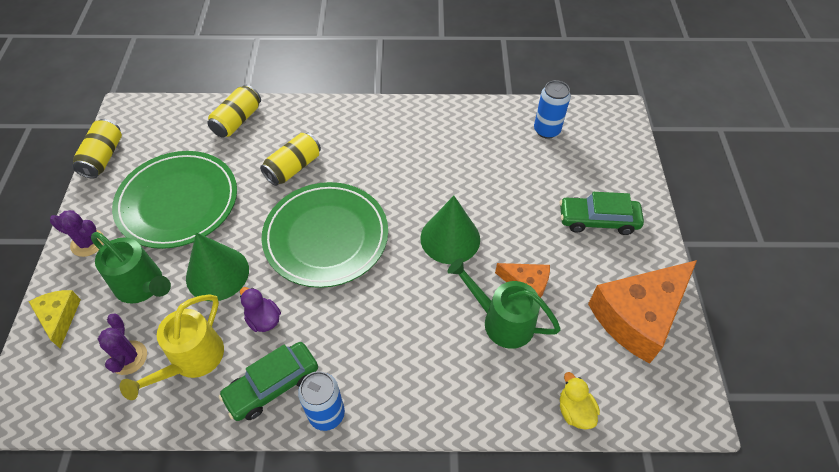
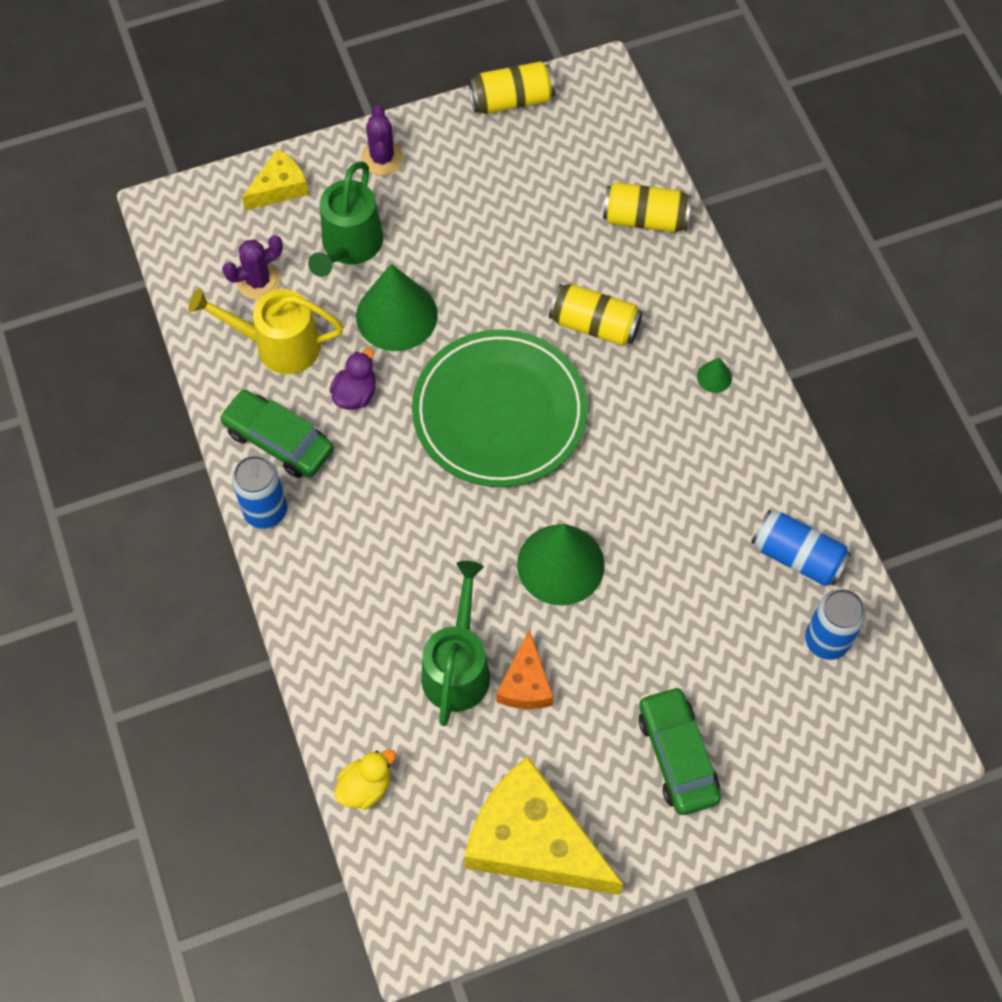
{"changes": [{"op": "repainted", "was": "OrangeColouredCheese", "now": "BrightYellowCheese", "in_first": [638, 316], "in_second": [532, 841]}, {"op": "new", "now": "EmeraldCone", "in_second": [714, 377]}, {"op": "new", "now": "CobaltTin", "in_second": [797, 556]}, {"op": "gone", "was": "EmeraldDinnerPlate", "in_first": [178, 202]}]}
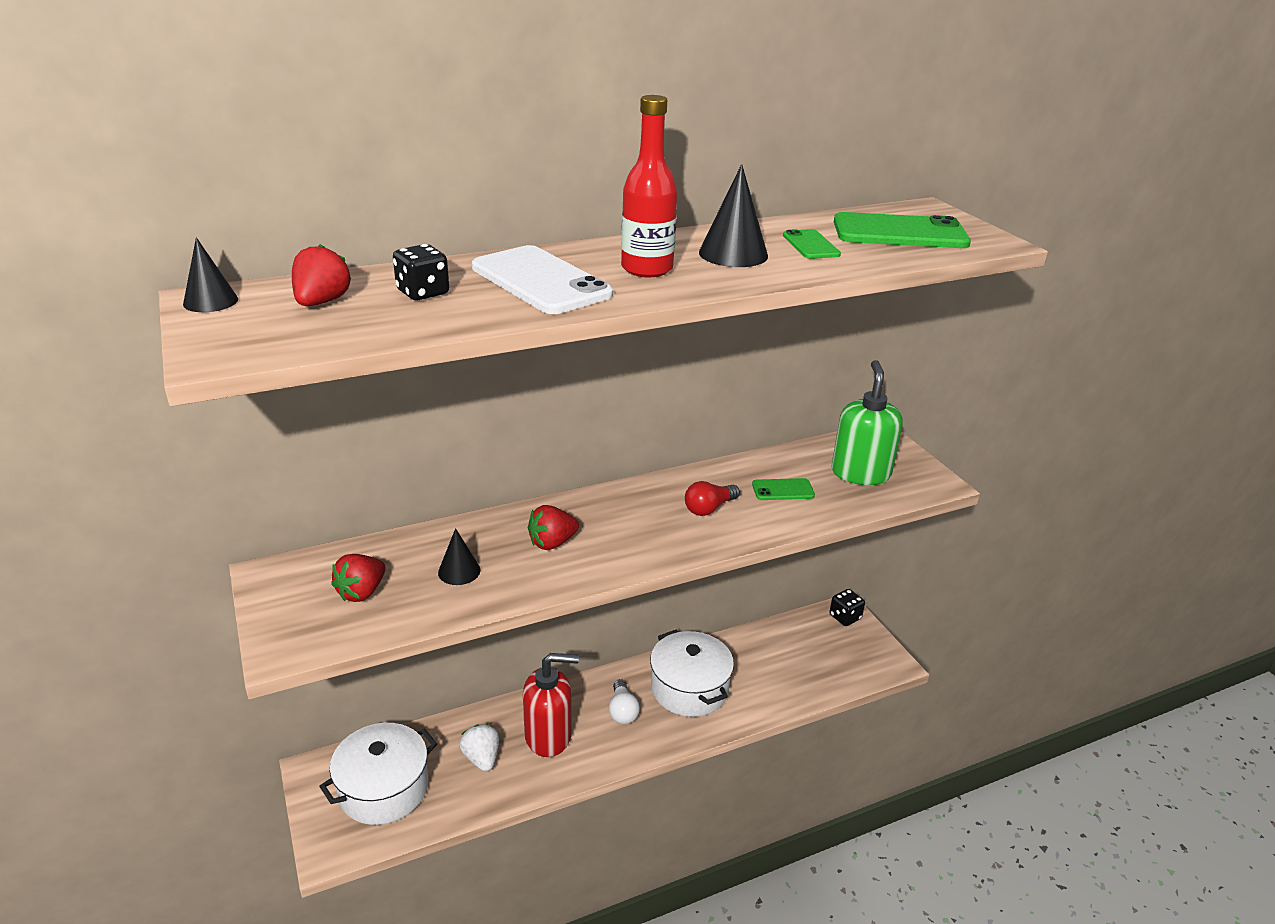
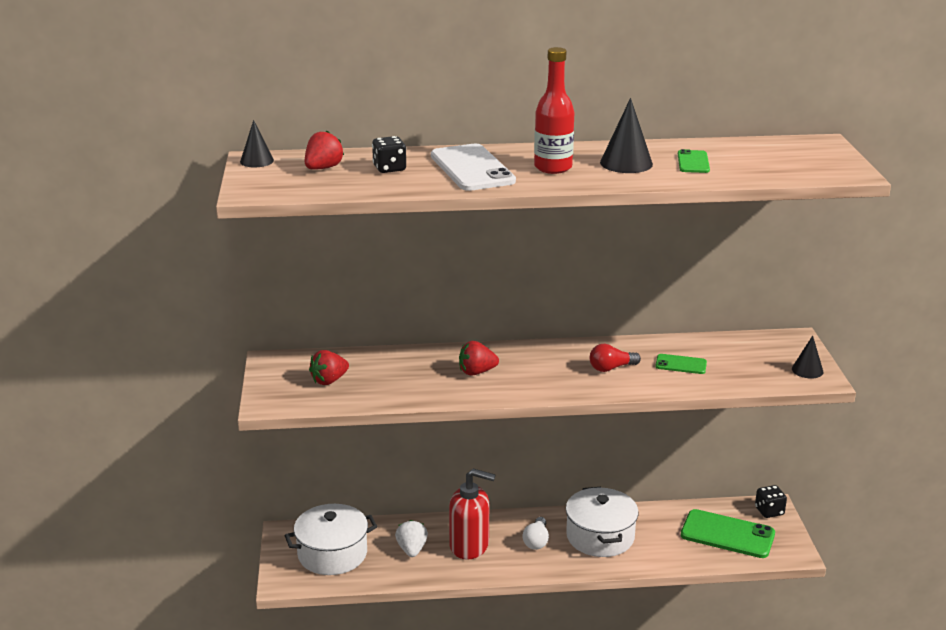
{"changes": [{"op": "shifted", "was": "EmeraldSmartphone", "in_first": [899, 233], "in_second": [727, 534]}, {"op": "shifted", "was": "BlackCone", "in_first": [459, 571], "in_second": [807, 370]}, {"op": "gone", "was": "EmeraldPumpBottle", "in_first": [860, 473]}]}
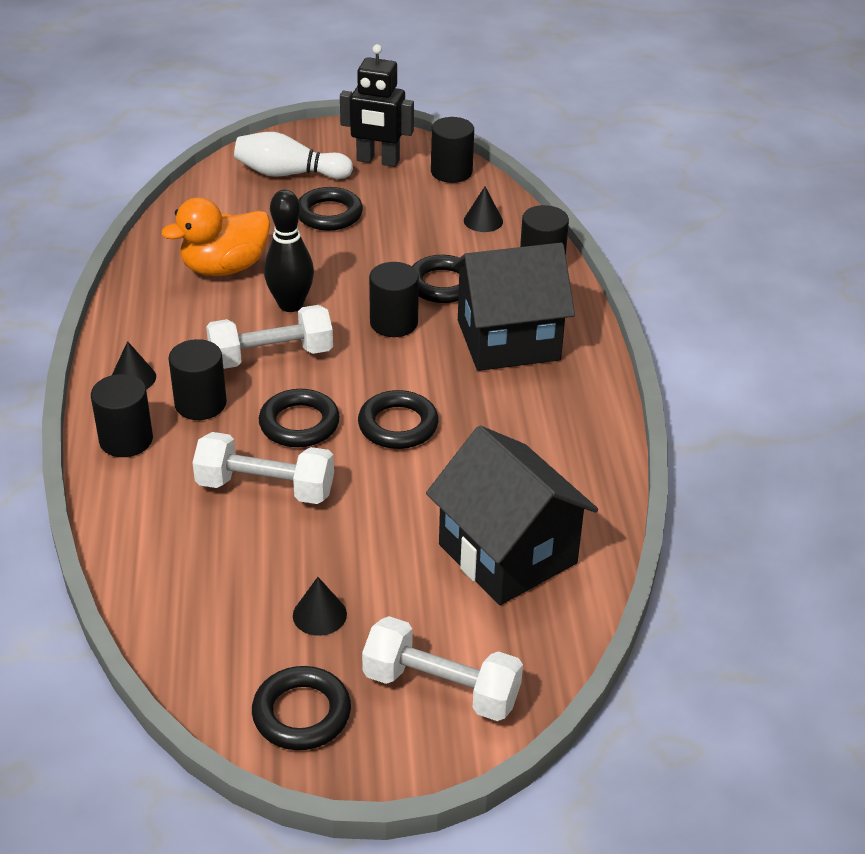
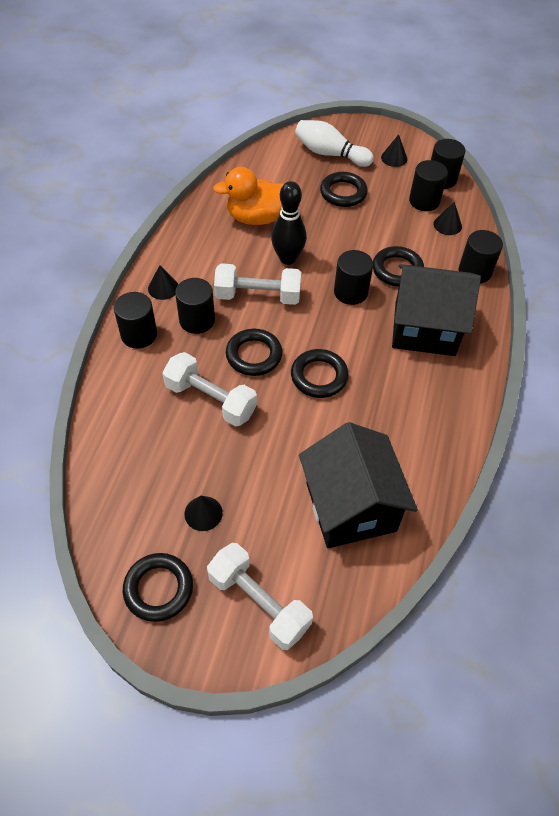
{"changes": [{"op": "swapped", "was": "BlackRobotFigure", "now": "BlackCone", "in_first": [378, 161], "in_second": [394, 158]}, {"op": "new", "now": "BlackCylinder", "in_second": [424, 201]}]}
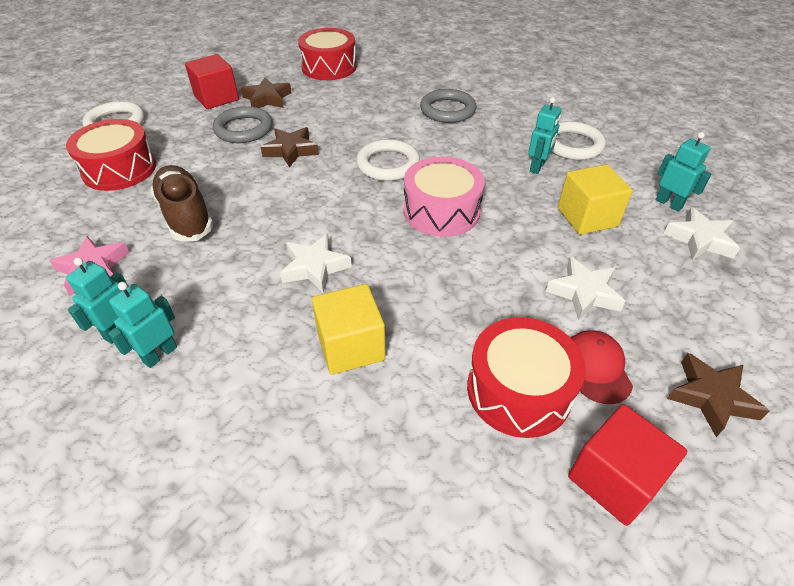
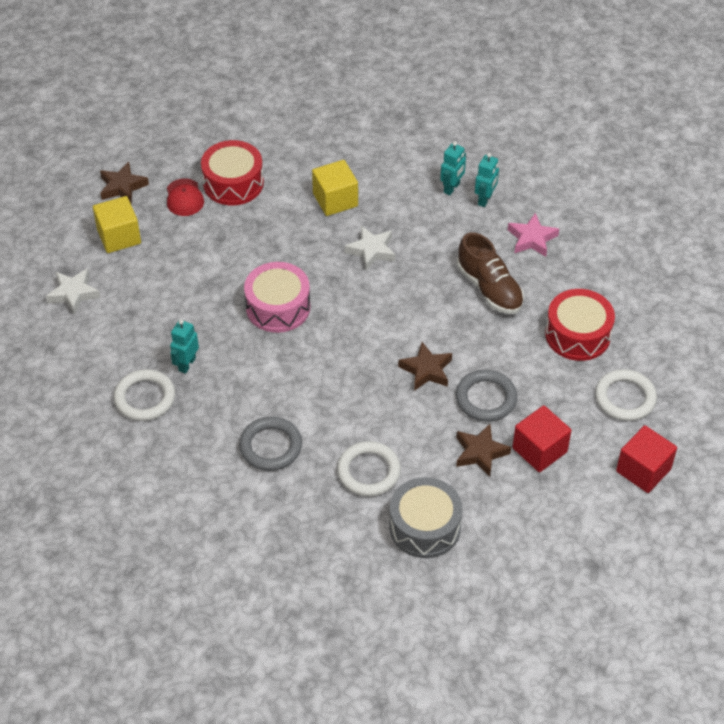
{"changes": [{"op": "shifted", "was": "BrightYellowCube", "in_first": [587, 217], "in_second": [119, 236]}, {"op": "shifted", "was": "WhiteRing", "in_first": [388, 164], "in_second": [368, 471]}, {"op": "repainted", "was": "CrimsonToyDrum", "now": "GreyToyDrum", "in_first": [329, 67], "in_second": [425, 527]}, {"op": "shifted", "was": "CrimsonCube", "in_first": [614, 479], "in_second": [643, 470]}, {"op": "gone", "was": "WhiteStarShape", "in_first": [584, 293]}, {"op": "gone", "was": "TealRobotFigure", "in_first": [669, 203]}]}
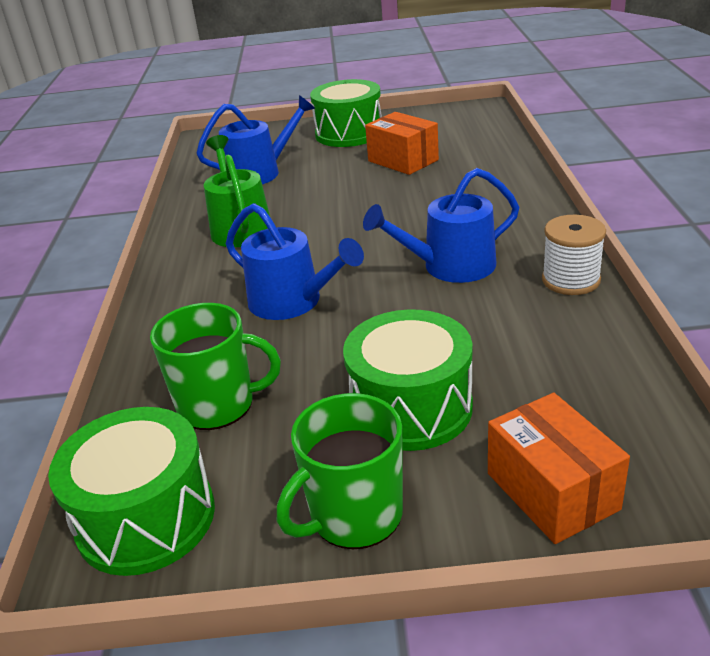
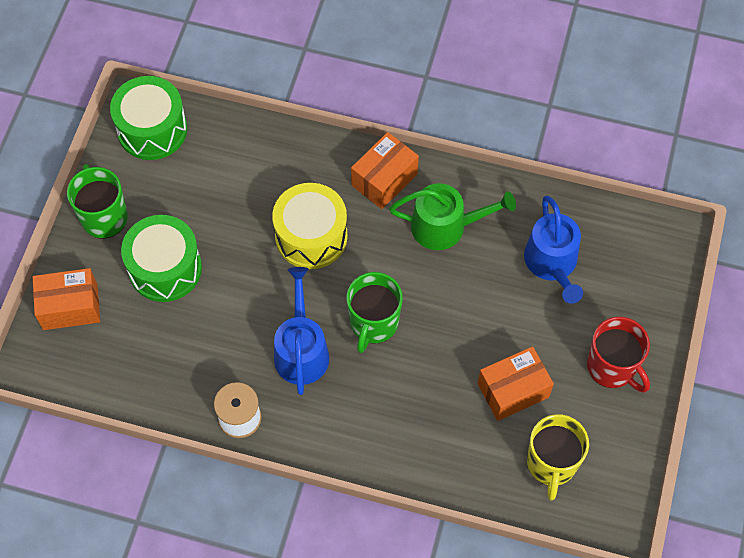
{"changes": [{"op": "swapped", "was": "CobaltWateringCan", "now": "BrightYellowToyDrum", "in_first": [292, 302], "in_second": [311, 236]}, {"op": "shifted", "was": "EmeraldCoffeeMug", "in_first": [218, 405], "in_second": [373, 323]}, {"op": "new", "now": "OrangeColouredBox", "in_second": [384, 179]}, {"op": "new", "now": "BrightYellowCoffeeMug", "in_second": [551, 463]}, {"op": "swapped", "was": "EmeraldToyDrum", "now": "CrimsonCoffeeMug", "in_first": [349, 133], "in_second": [612, 367]}]}
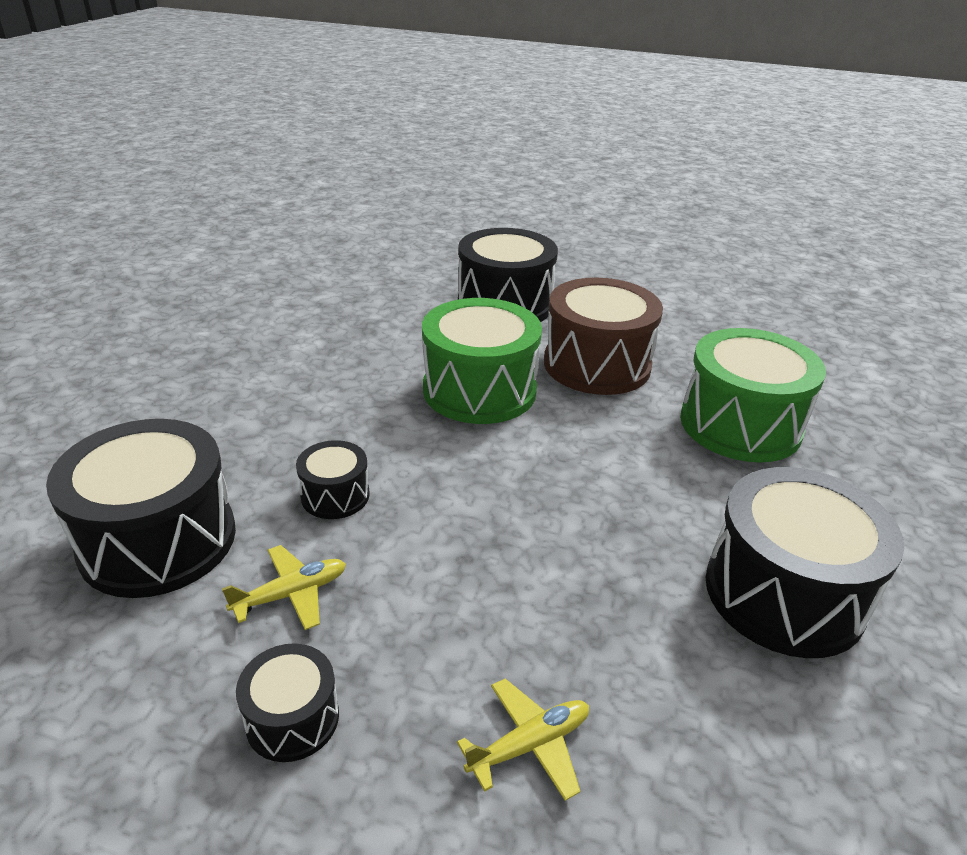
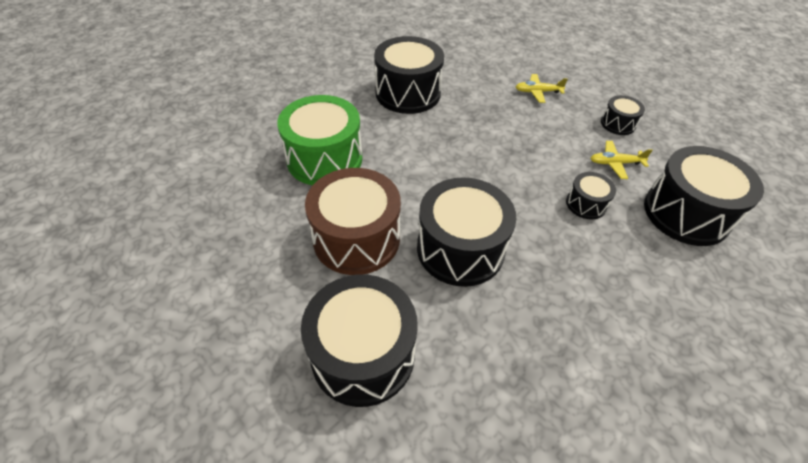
{"changes": [{"op": "repainted", "was": "EmeraldToyDrum", "now": "BlackToyDrum", "in_first": [479, 390], "in_second": [460, 249]}]}
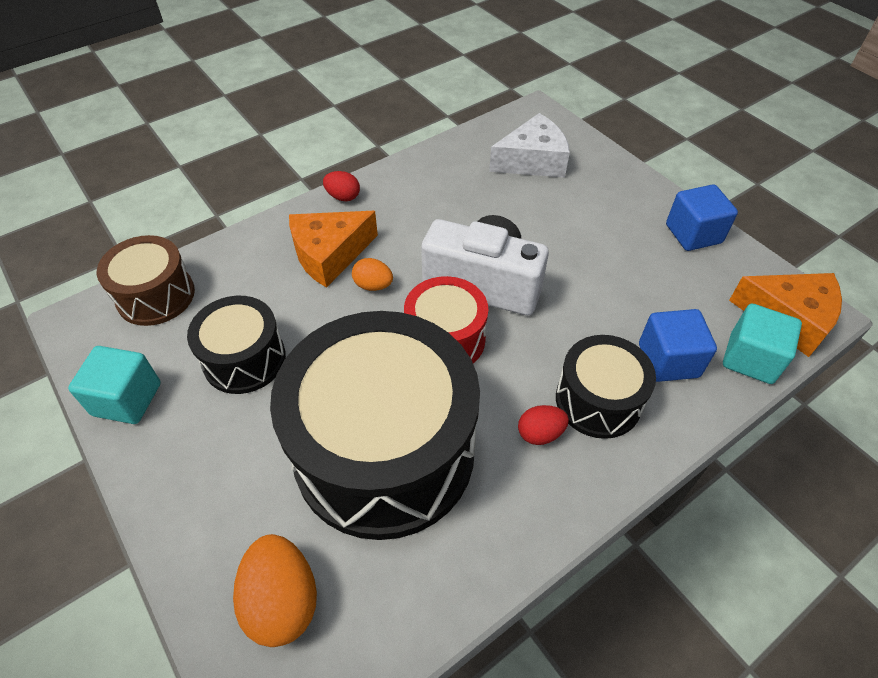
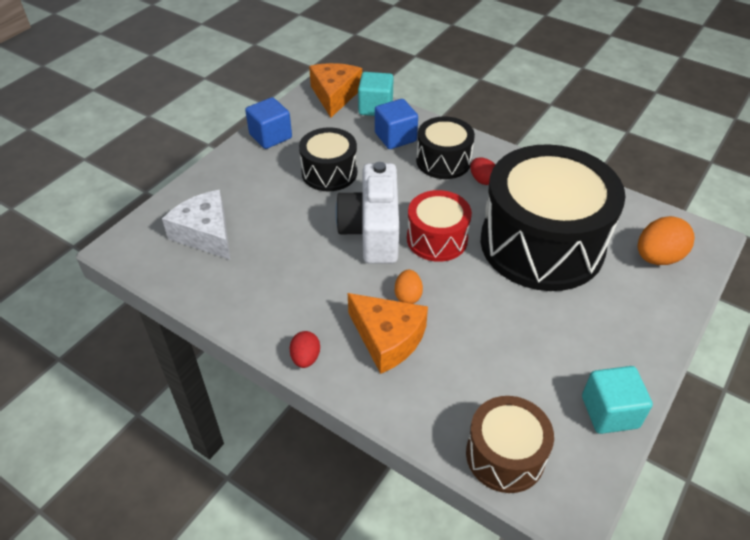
{"changes": [{"op": "shifted", "was": "BlackToyDrum", "in_first": [244, 359], "in_second": [329, 172]}]}
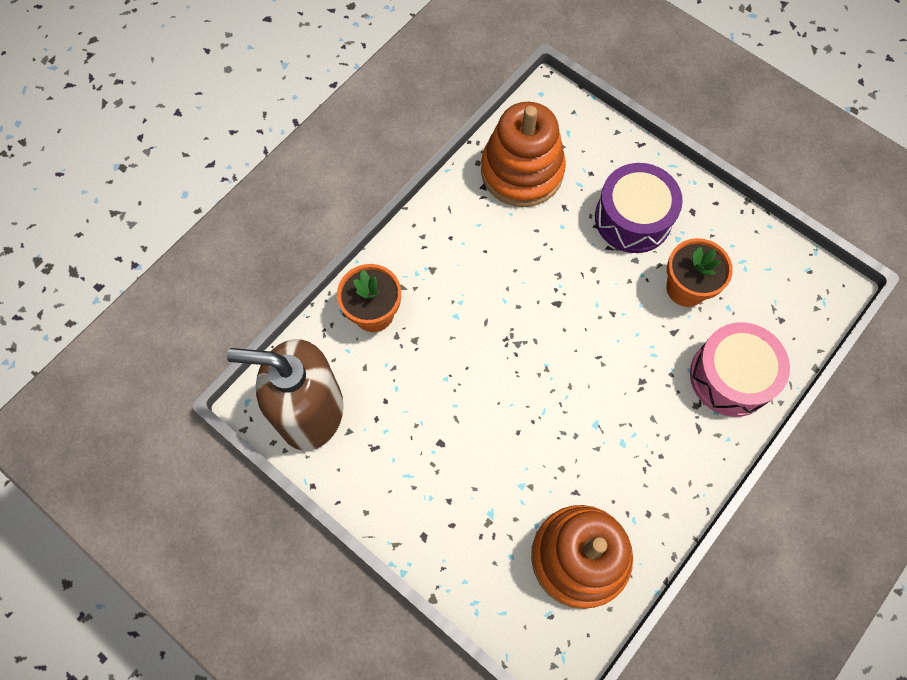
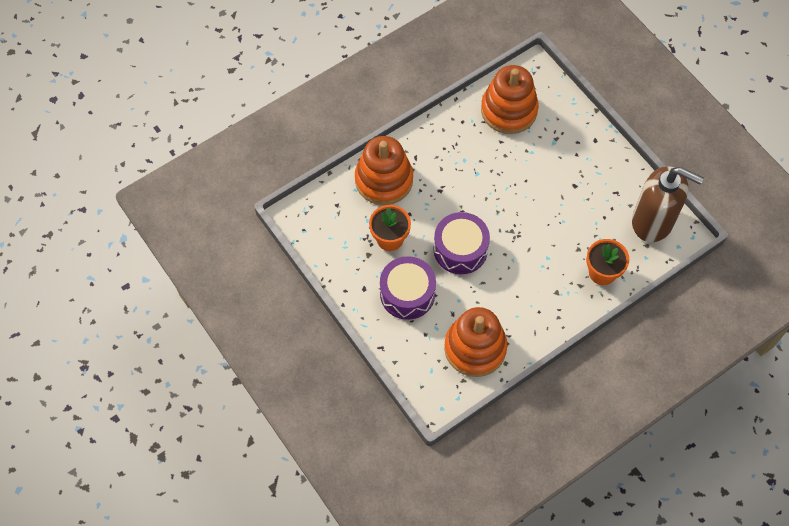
{"changes": [{"op": "swapped", "was": "PinkToyDrum", "now": "OrangeColouredStackingRings", "in_first": [731, 376], "in_second": [384, 180]}, {"op": "new", "now": "PurpleToyDrum", "in_second": [460, 249]}]}
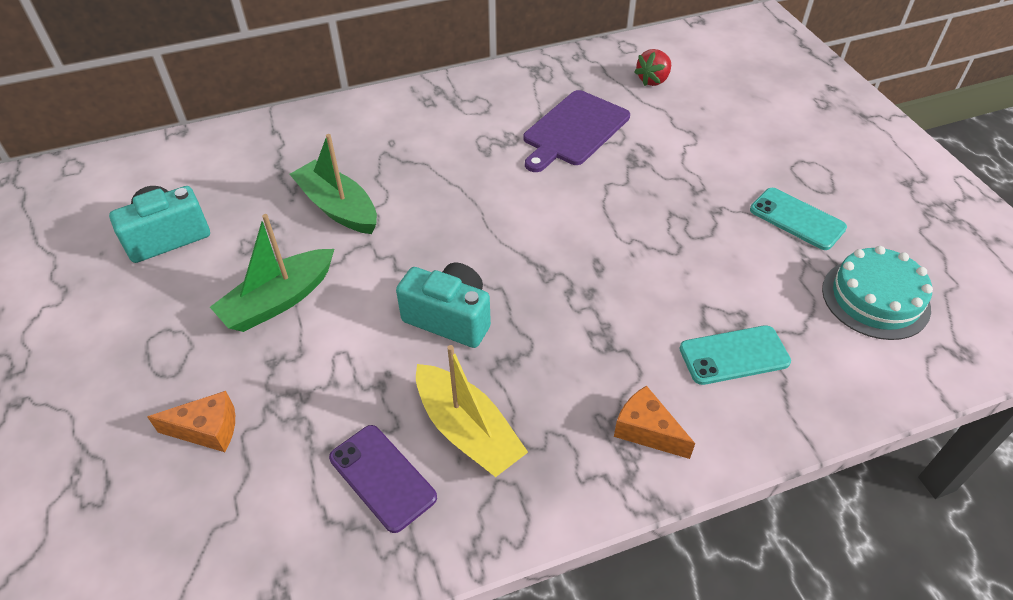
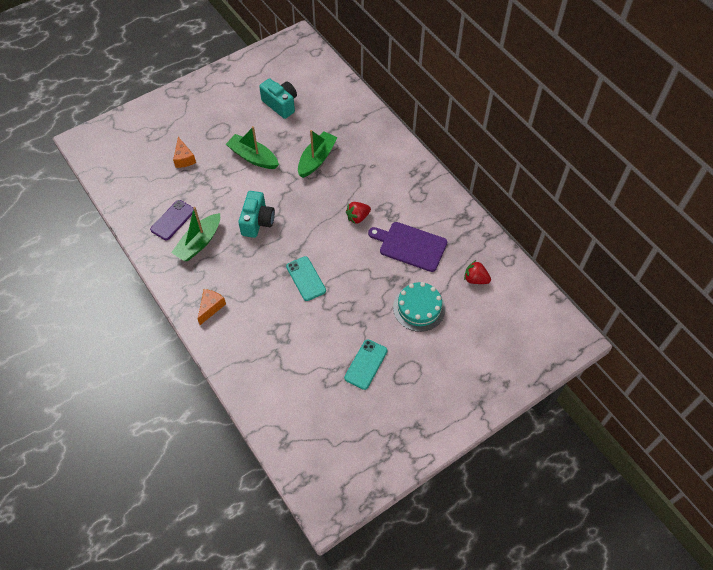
{"changes": [{"op": "repainted", "was": "BrightYellowBoat", "now": "EmeraldBoat", "in_first": [468, 431], "in_second": [199, 243]}, {"op": "shifted", "was": "TealSmartphone", "in_first": [734, 355], "in_second": [306, 278]}, {"op": "new", "now": "CrimsonStrawberry", "in_second": [358, 217]}, {"op": "shifted", "was": "TealCake", "in_first": [875, 298], "in_second": [419, 308]}]}
